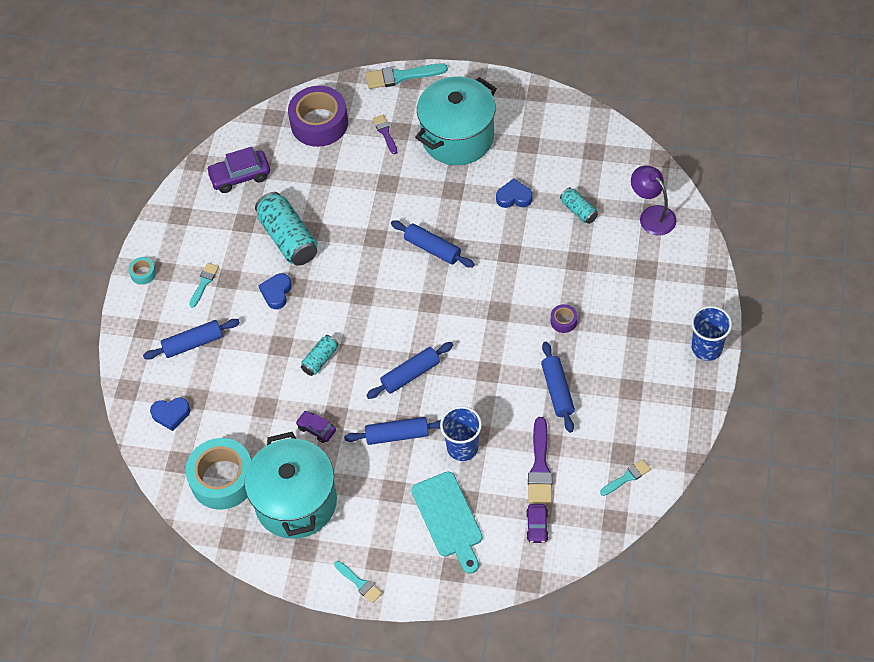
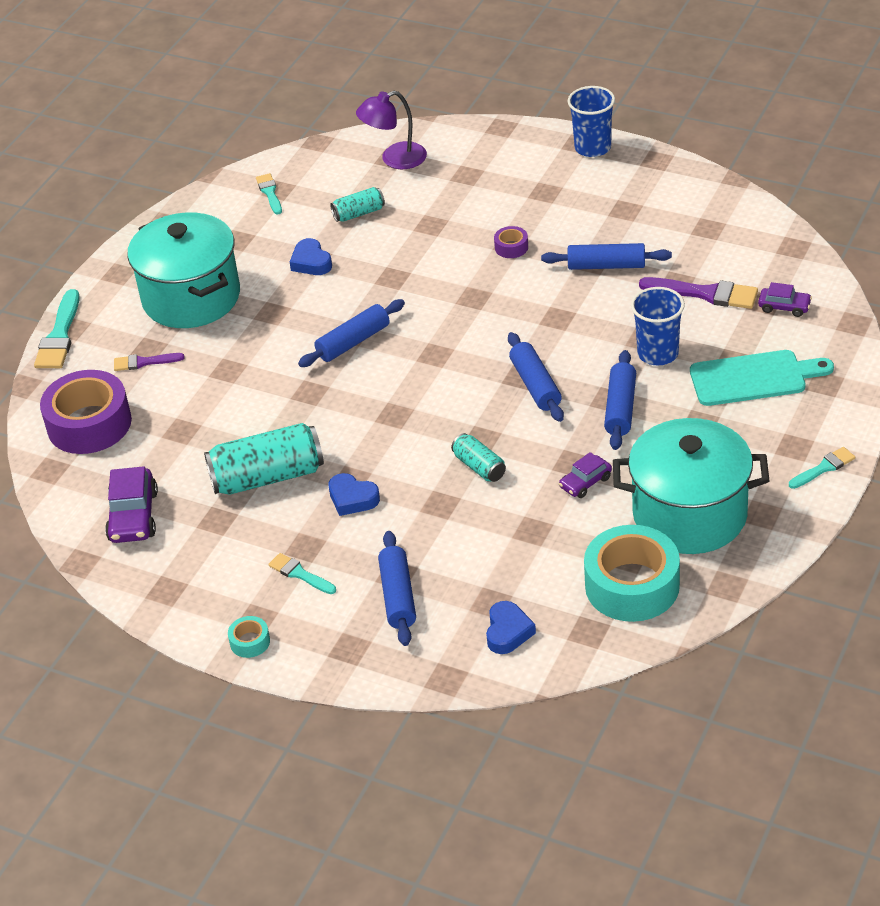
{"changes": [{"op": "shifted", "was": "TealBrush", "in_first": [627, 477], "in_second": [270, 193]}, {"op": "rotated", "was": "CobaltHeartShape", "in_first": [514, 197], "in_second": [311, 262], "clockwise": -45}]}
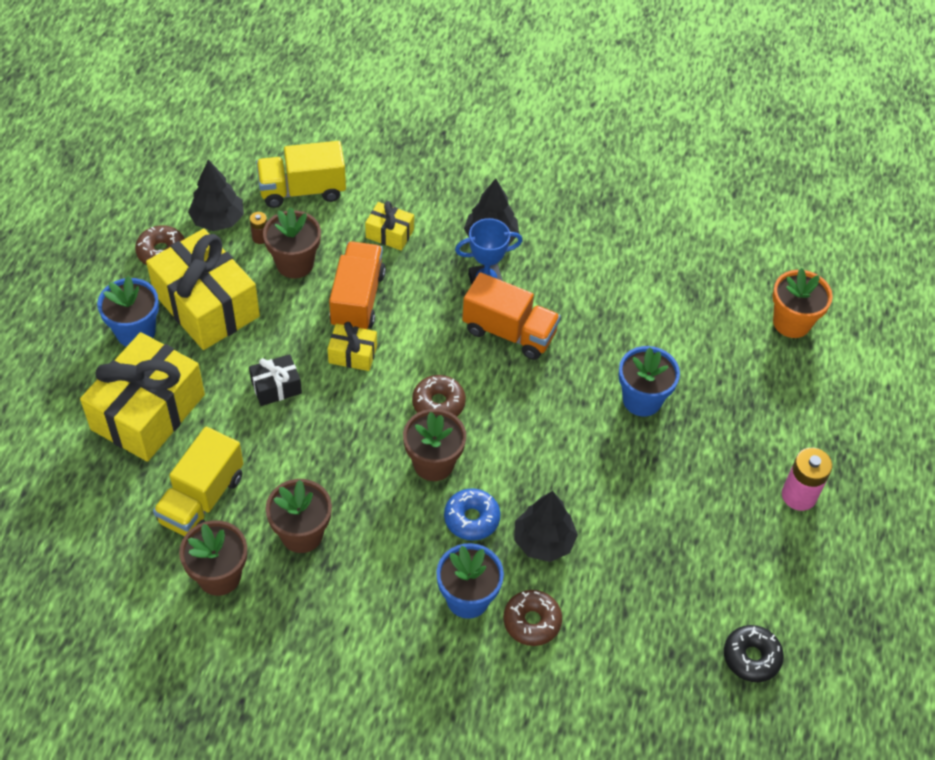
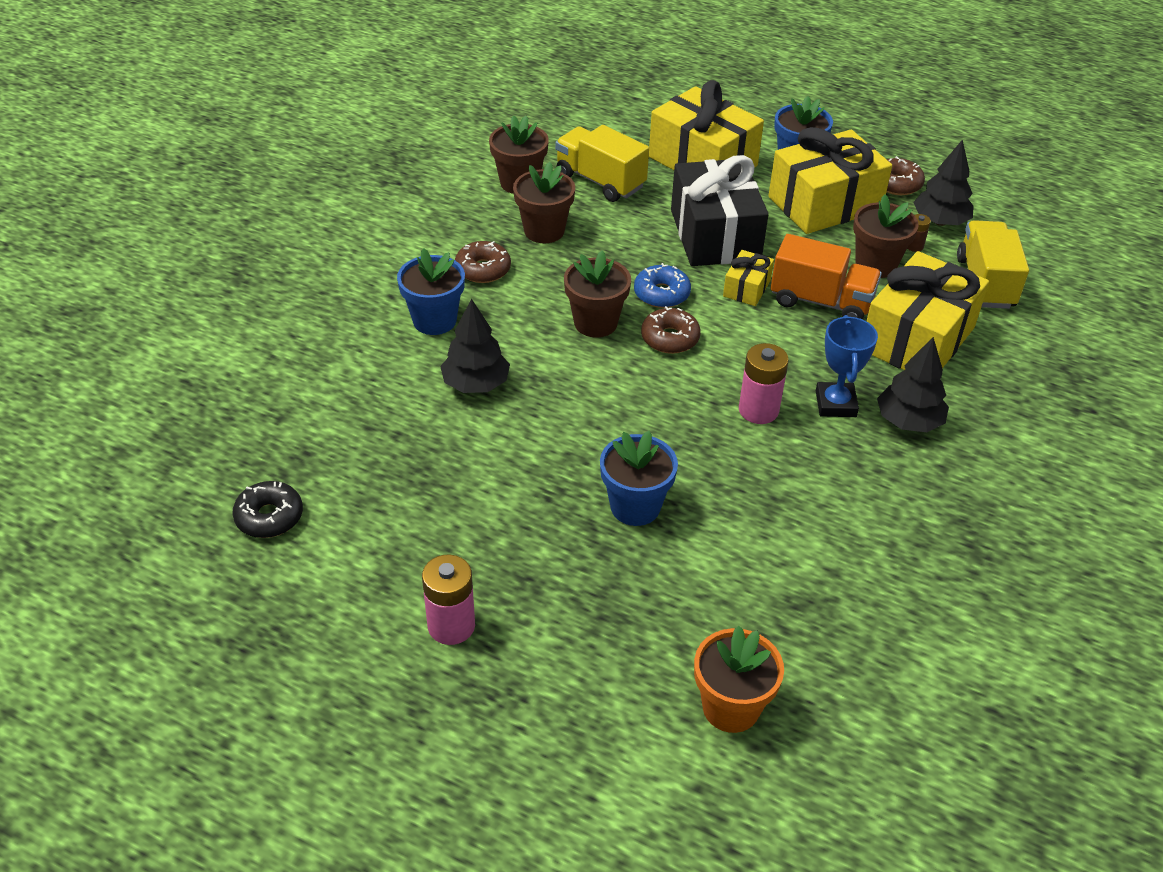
{"changes": [{"op": "shifted", "was": "BrownDonut", "in_first": [532, 621], "in_second": [483, 269]}, {"op": "shifted", "was": "CobaltDonut", "in_first": [471, 519], "in_second": [661, 294]}, {"op": "scaled", "was": "BlackWrappedGift", "in_first": [276, 387], "in_second": [715, 235], "ratio": 2.16}, {"op": "swapped", "was": "OrangeColouredTruck", "now": "PinkBattery", "in_first": [509, 332], "in_second": [758, 410]}, {"op": "scaled", "was": "BrightYellowWrappedGift", "in_first": [389, 233], "in_second": [917, 339], "ratio": 2.16}]}
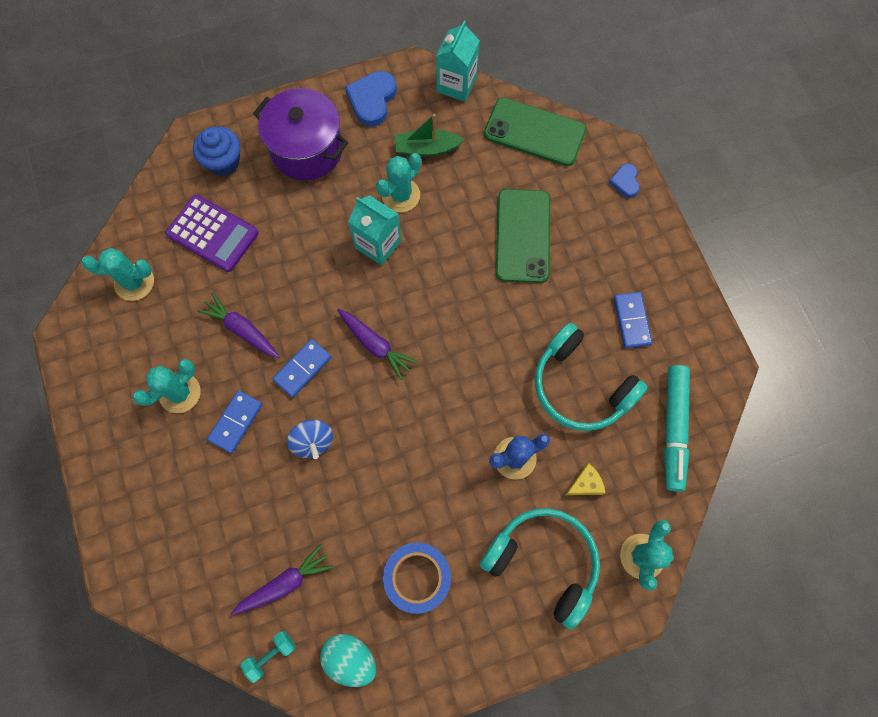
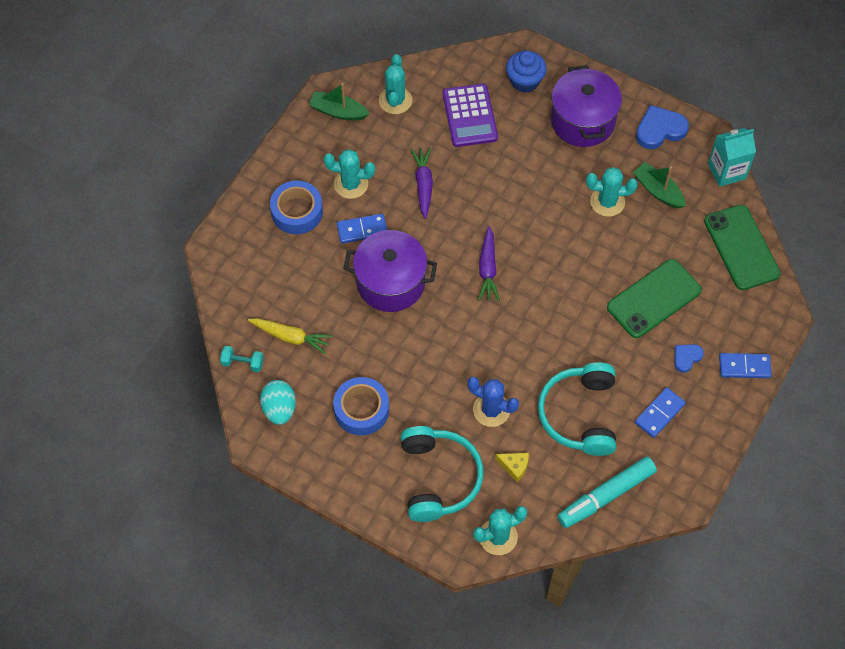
{"changes": [{"op": "repainted", "was": "PurpleToyCarrot", "now": "BrightYellowToyCarrot", "in_first": [285, 583], "in_second": [290, 337]}, {"op": "new", "now": "CobaltStickyTape", "in_second": [297, 212]}, {"op": "new", "now": "EmeraldBoat", "in_second": [338, 111]}, {"op": "swapped", "was": "CobaltSpinningTop", "now": "PurpleCookingPot", "in_first": [313, 441], "in_second": [391, 283]}, {"op": "rotated", "was": "TealSaguaroCactus", "in_first": [134, 282], "in_second": [395, 100], "clockwise": 45}, {"op": "shifted", "was": "CobaltHeartShape", "in_first": [625, 182], "in_second": [686, 358]}, {"op": "shifted", "was": "CobaltDominoTile", "in_first": [302, 369], "in_second": [744, 367]}, {"op": "gone", "was": "TealJuiceCarton", "in_first": [378, 244]}]}
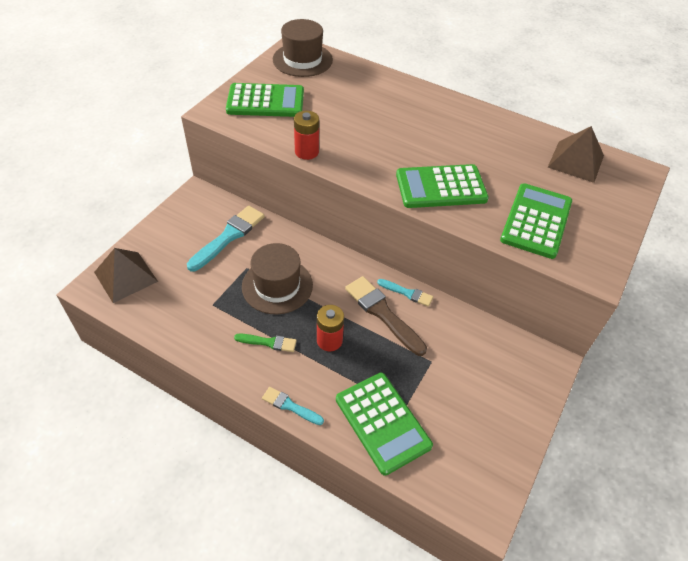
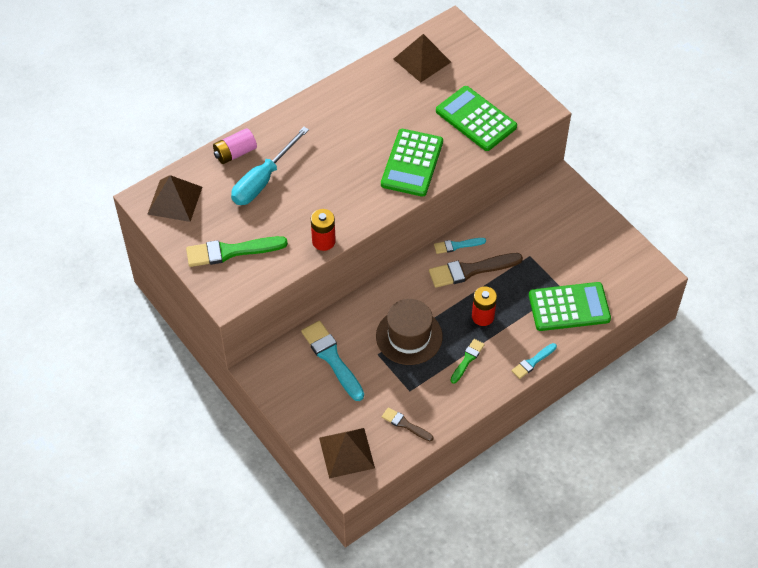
{"changes": [{"op": "swapped", "was": "BrownHat", "now": "BrownSolidPyramid", "in_first": [302, 60], "in_second": [174, 200]}, {"op": "swapped", "was": "EmeraldCalculator", "now": "EmeraldBrush", "in_first": [265, 101], "in_second": [231, 251]}, {"op": "new", "now": "PinkBattery", "in_second": [235, 153]}, {"op": "new", "now": "TealScrewdriver", "in_second": [263, 180]}, {"op": "new", "now": "BrownBrush", "in_second": [405, 424]}, {"op": "rotated", "was": "TealBrush", "in_first": [407, 293], "in_second": [457, 245], "clockwise": -150}]}
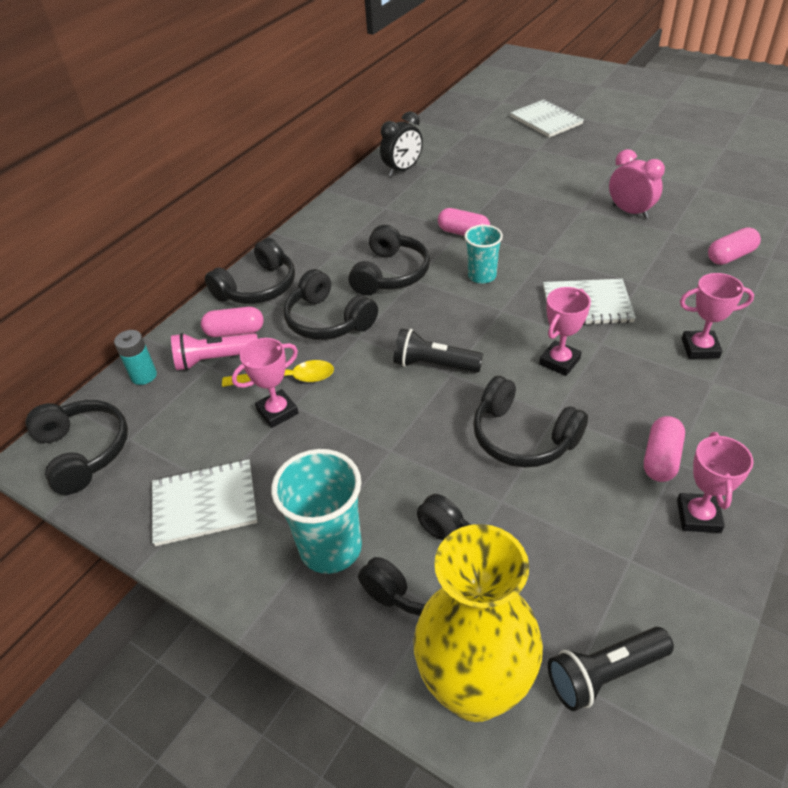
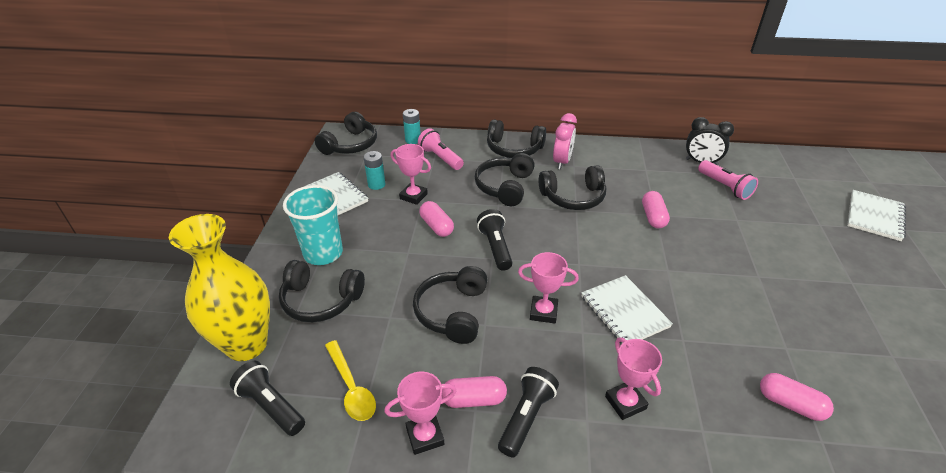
{"changes": [{"op": "shifted", "was": "BrightYellowTablespoon", "in_first": [287, 379], "in_second": [351, 388]}, {"op": "new", "now": "TealBattery", "in_second": [376, 184]}, {"op": "shifted", "was": "PinkPillShape", "in_first": [235, 332], "in_second": [436, 226]}, {"op": "new", "now": "BlackTorch", "in_second": [526, 417]}, {"op": "shifted", "was": "PinkBedsideClock", "in_first": [630, 212], "in_second": [562, 162]}, {"op": "new", "now": "PinkTorch", "in_second": [725, 187]}, {"op": "gone", "was": "TealTumbler", "in_first": [482, 276]}]}
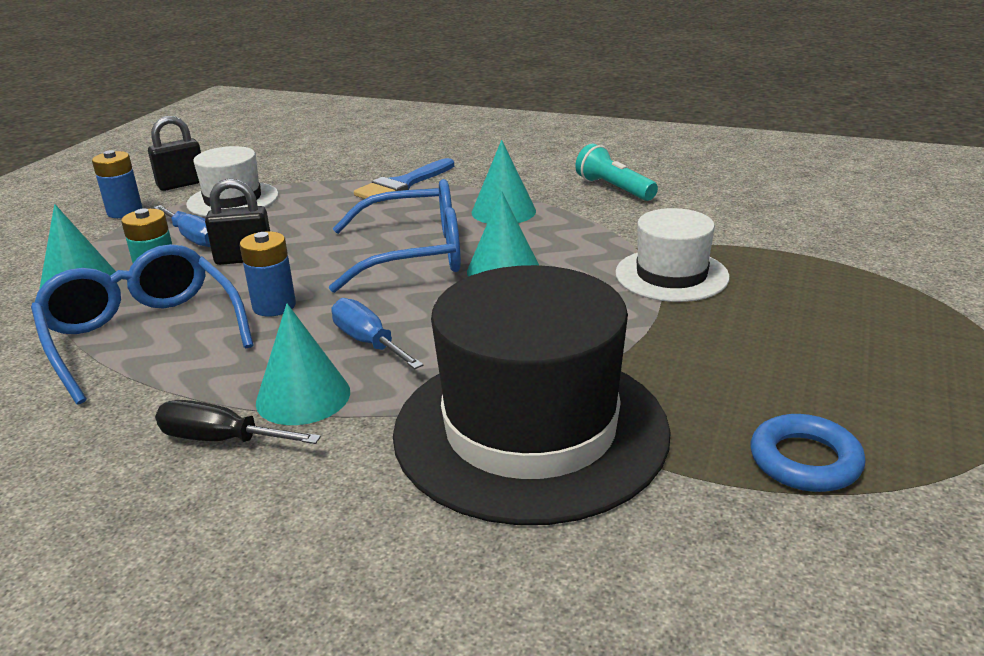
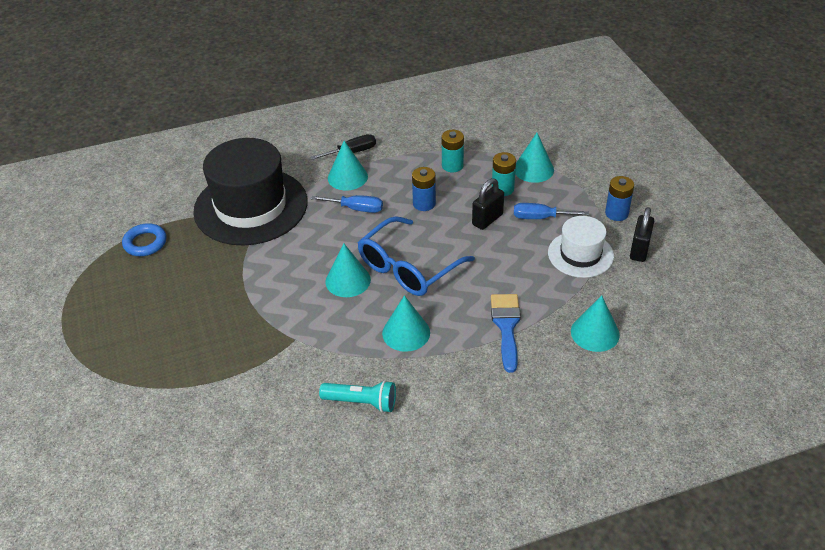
{"changes": [{"op": "swapped", "was": "CobaltSpectacles", "now": "TealBattery", "in_first": [143, 334], "in_second": [452, 165]}, {"op": "new", "now": "TealCone", "in_second": [595, 333]}, {"op": "gone", "was": "WhiteHat", "in_first": [671, 275]}]}
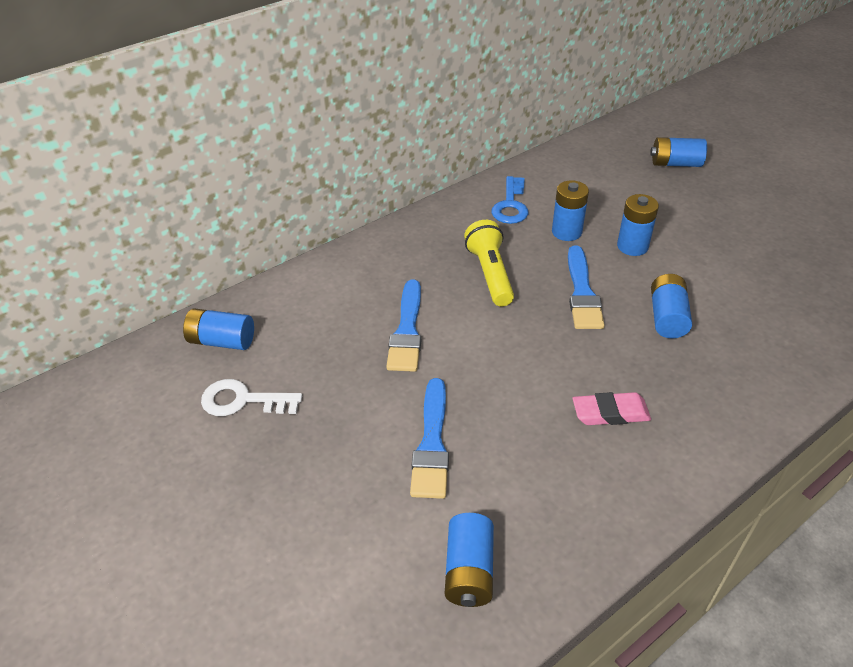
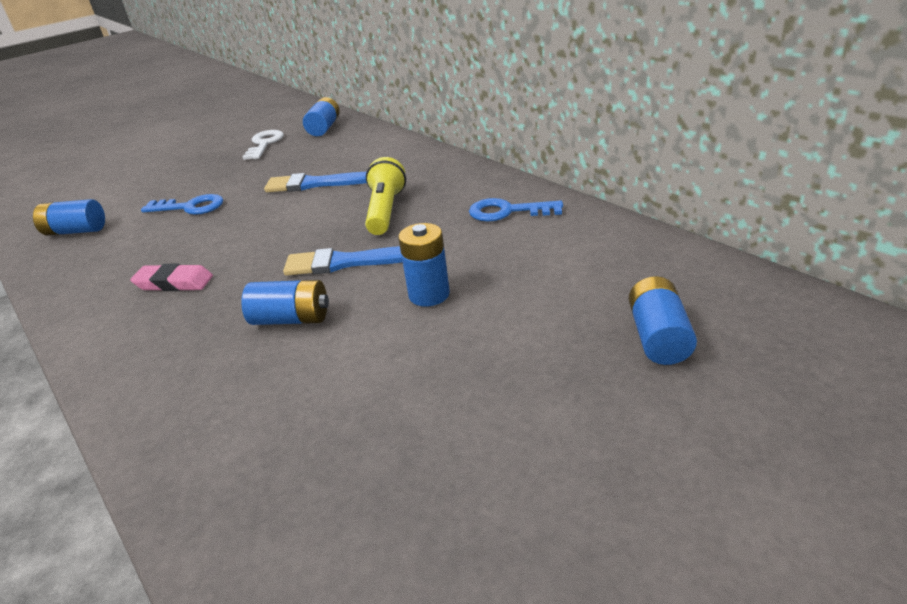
{"changes": [{"op": "rotated", "was": "PinkPencilEraser", "in_first": [610, 413], "in_second": [174, 283], "clockwise": -75}, {"op": "swapped", "was": "CobaltBrush", "now": "CobaltDoorKey", "in_first": [432, 443], "in_second": [190, 207]}, {"op": "rotated", "was": "BrightYellowTorch", "in_first": [490, 274], "in_second": [385, 211], "clockwise": -75}, {"op": "gone", "was": "CobaltBattery", "in_first": [566, 232]}]}
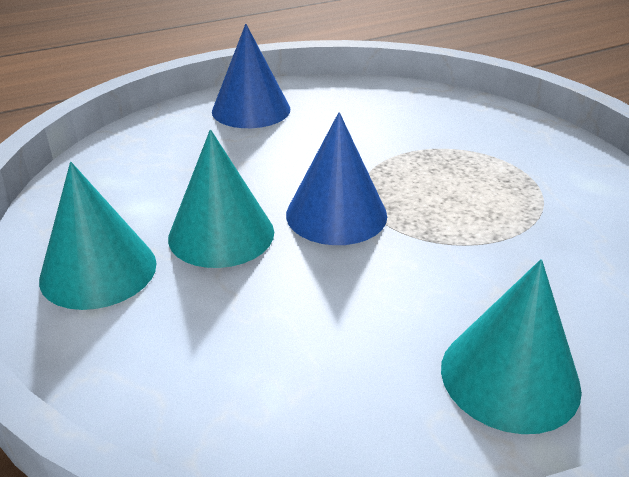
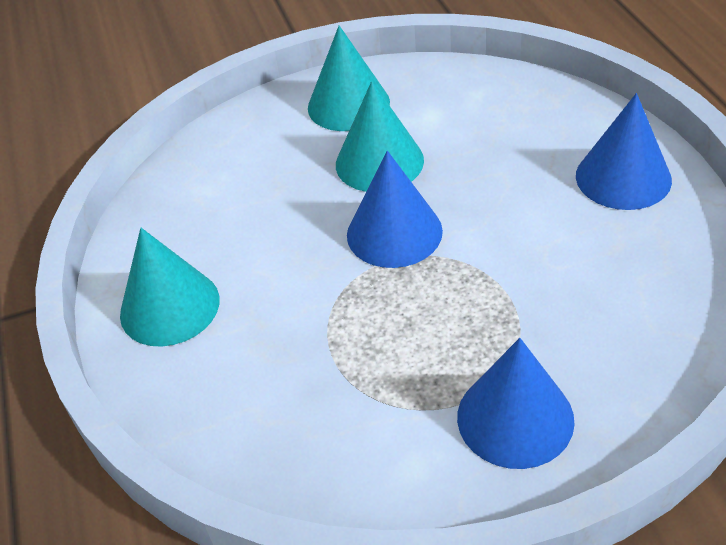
{"changes": [{"op": "new", "now": "CobaltCone", "in_second": [515, 418]}]}
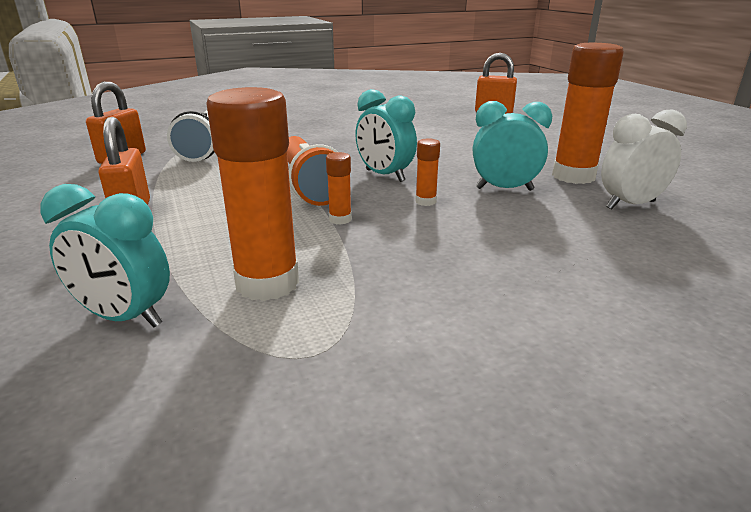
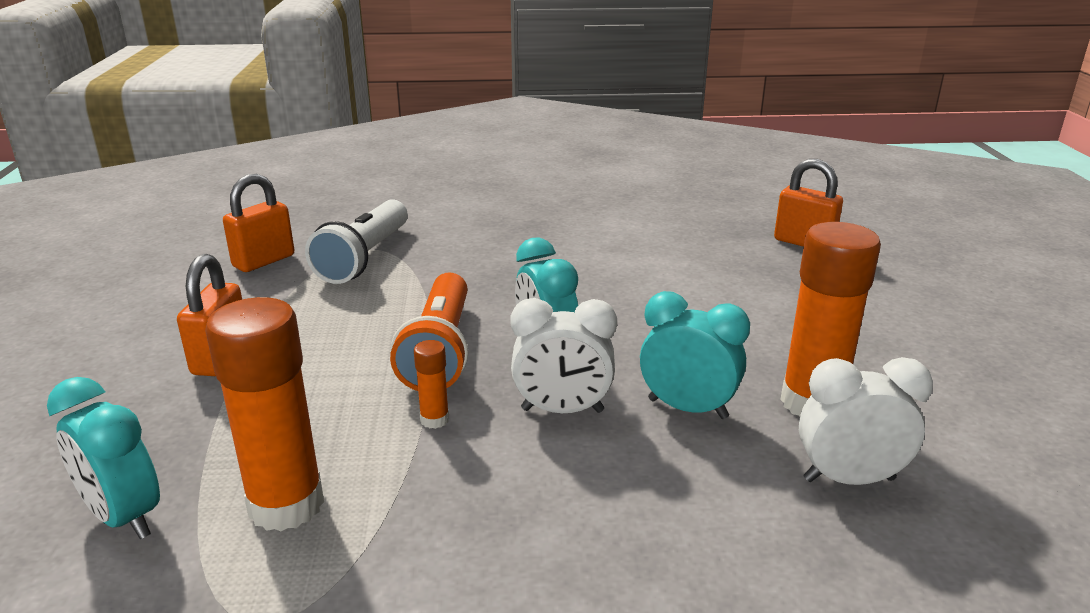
{"changes": [{"op": "swapped", "was": "OrangeColouredGlue", "now": "WhiteBedsideClock", "in_first": [425, 201], "in_second": [562, 410]}]}
